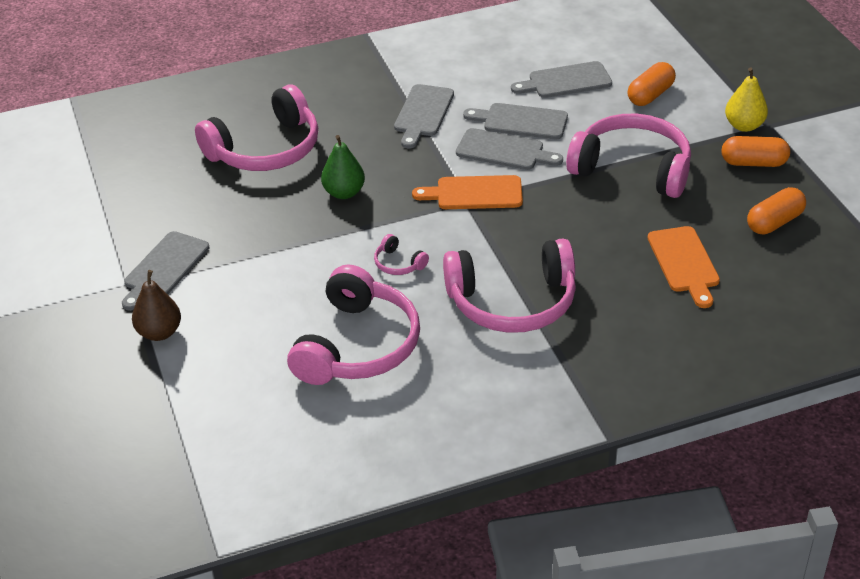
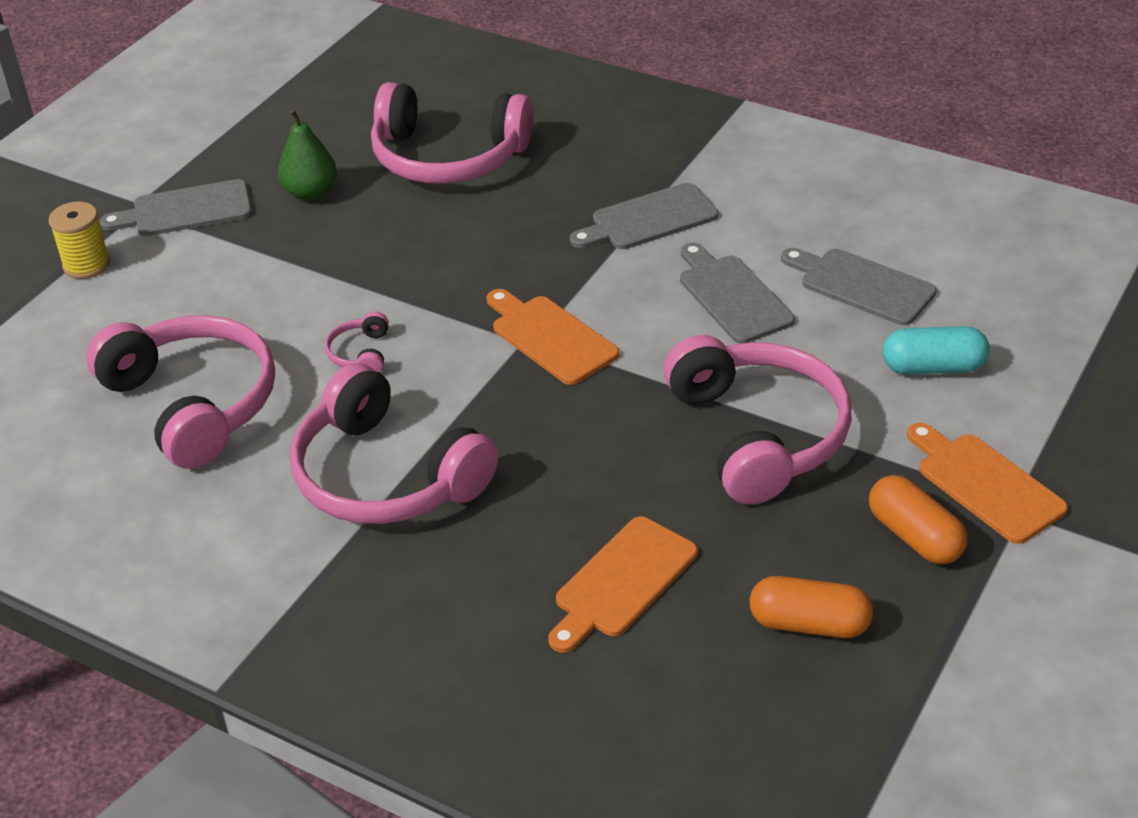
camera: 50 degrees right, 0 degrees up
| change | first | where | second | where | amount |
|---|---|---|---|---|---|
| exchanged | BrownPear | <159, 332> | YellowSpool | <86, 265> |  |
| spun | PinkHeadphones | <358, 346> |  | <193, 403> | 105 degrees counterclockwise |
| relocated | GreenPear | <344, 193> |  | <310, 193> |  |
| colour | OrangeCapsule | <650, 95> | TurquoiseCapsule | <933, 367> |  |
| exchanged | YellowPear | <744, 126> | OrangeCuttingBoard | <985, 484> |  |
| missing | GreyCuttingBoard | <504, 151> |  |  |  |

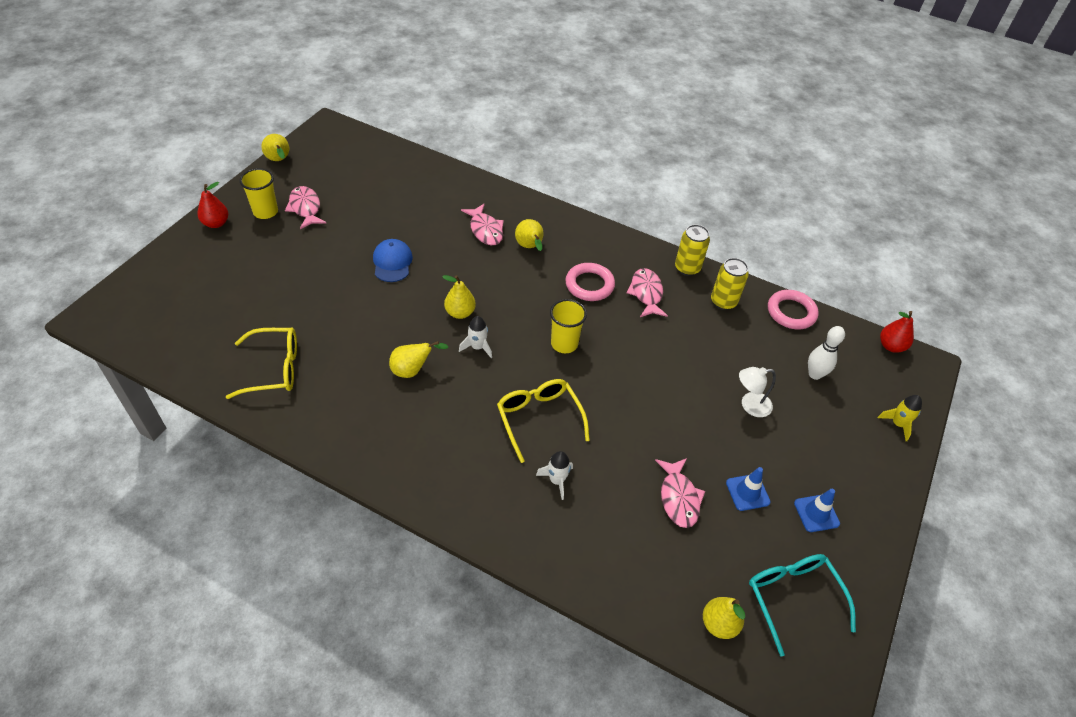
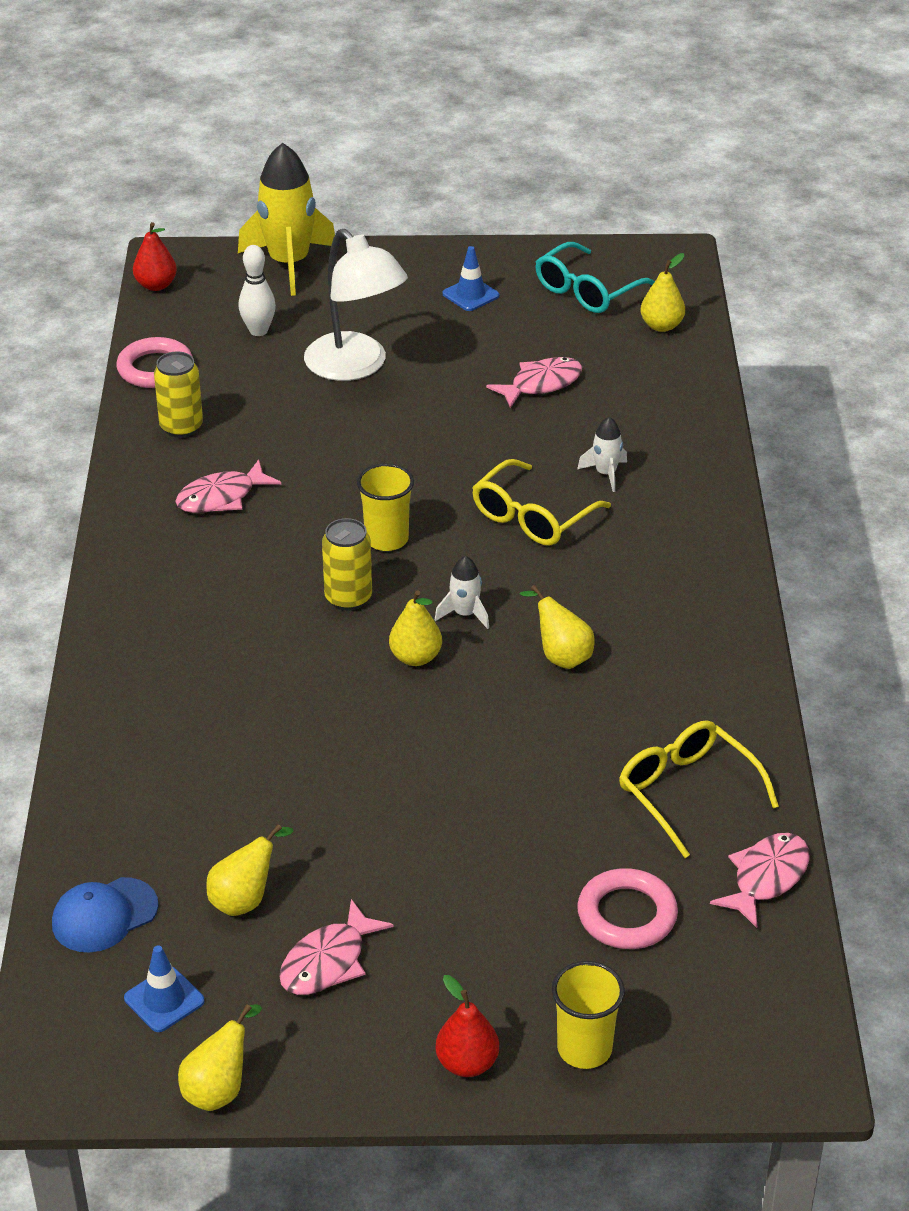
camera: 115 degrees left, 10 degrees down
| change | first | where | second | where | amount |
|---|---|---|---|---|---|
| relocated | BlueCap | <392, 262> |  | <104, 915> |  |
| relocated | BlueTrafficCone | <747, 492> |  | <164, 1000> |  |
| relocated | YellowPear | <530, 247> |  | <245, 899> |  |
| size | YellowRocket | <897, 424> |  | <289, 264> | x2.17 |
| size | WhiteLamp | <750, 405> |  | <356, 366> | x1.91 |
| relocated | YellowCan | <687, 268> |  | <348, 598> |  |
| relocated | YellowCup | <265, 212> |  | <584, 1049> |  |
| relocated | PinkRing | <589, 285> |  | <627, 915> |  |
| relocated | PinkFish | <485, 230> |  | <766, 878> |  |

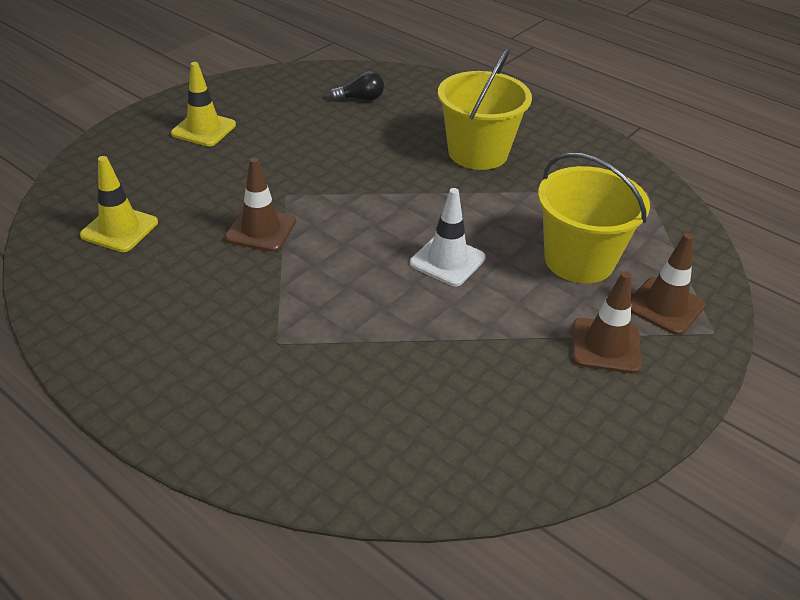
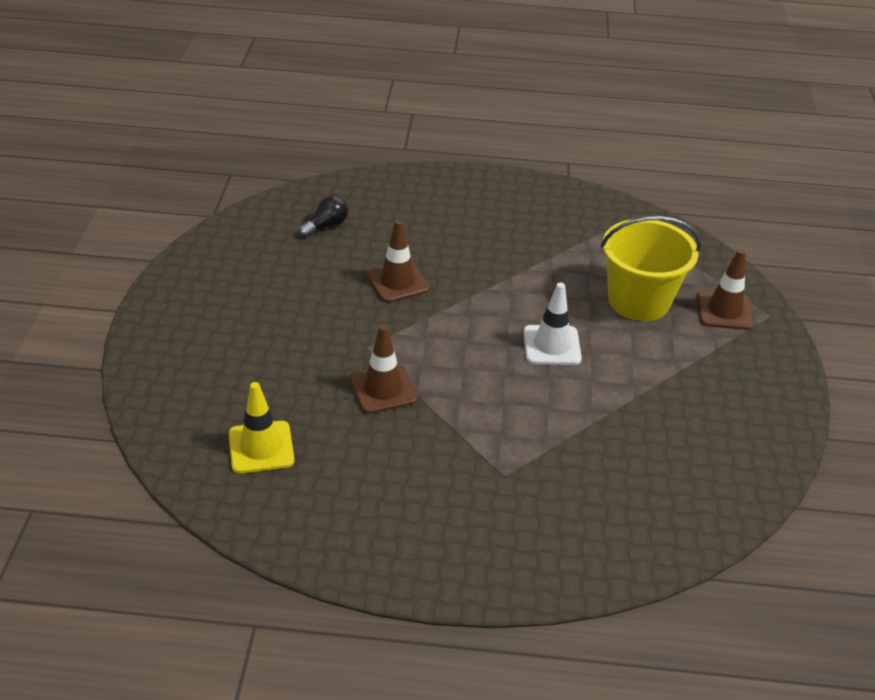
camera: 35 degrees left, 0 degrees up
| change | first | where | second | where | amount |
|---|---|---|---|---|---|
| relocated | BrownTrafficCone | <605, 346> |  | <397, 282> |  |
| missing | YellowTrafficCone | <203, 129> |  |  |  |
| missing | YellowBucket | <478, 153> |  |  |  |

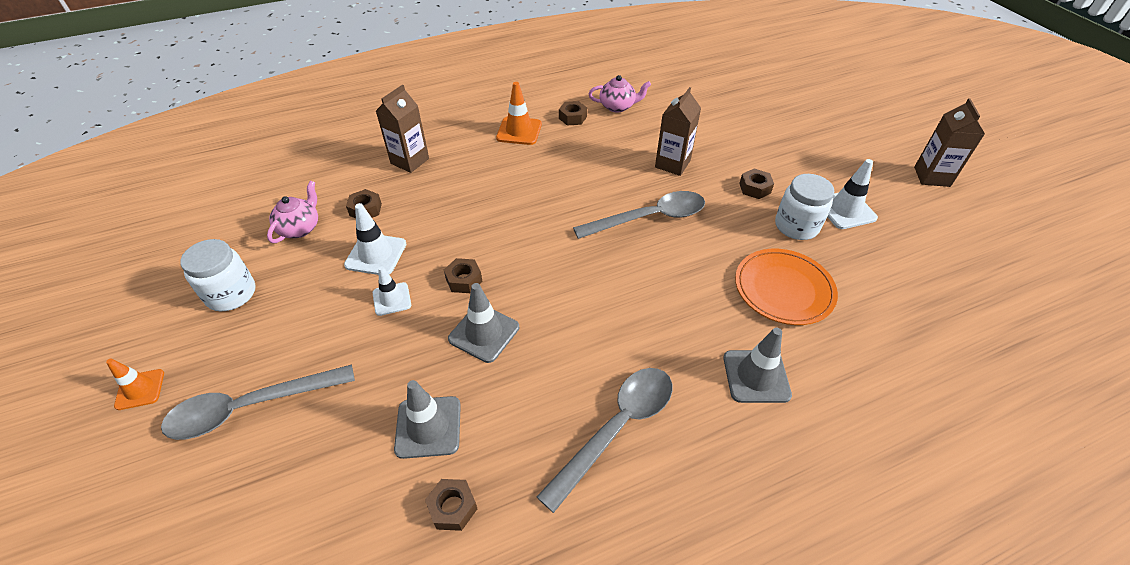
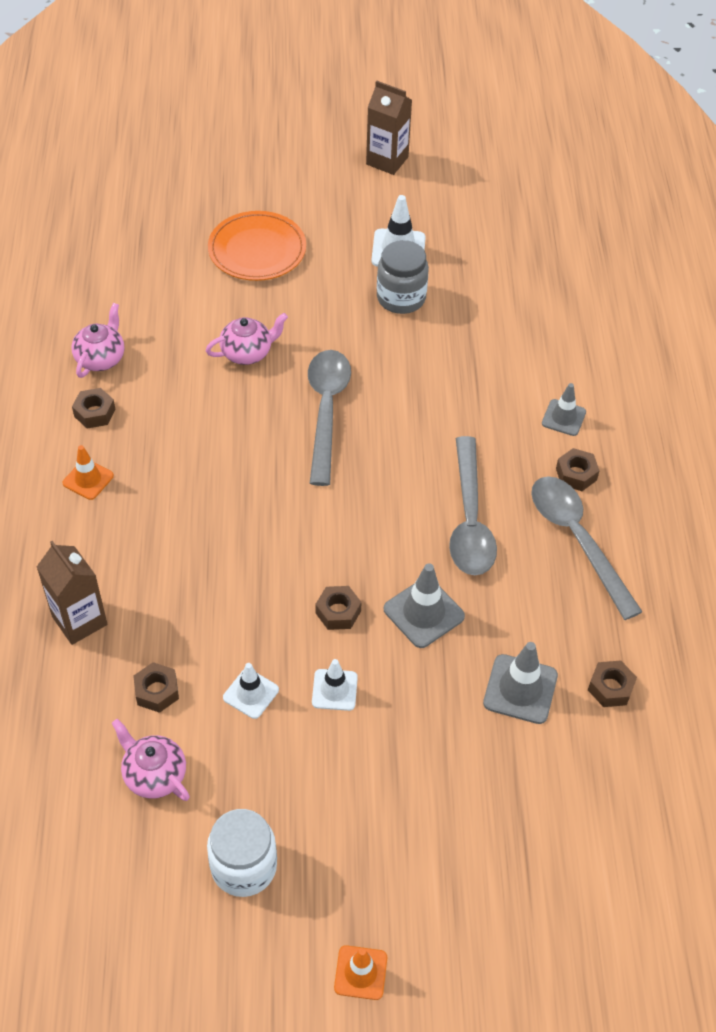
camera: 70 degrees left, 5 degrees up
| change | first | where | second | where | amount |
|---|---|---|---|---|---|
| size | OrangeTrafficCone | <519, 131> |  | <88, 479> | x0.66 |
| exchanged | BrownCarton | <672, 164> | PinkTeapot | <247, 352> |  |
| relocated | OrangePlate | <783, 289> |  | <257, 250> |  |
| size | WhiteTrafficCone | <376, 254> |  | <251, 693> | x0.66 |
| colour | WhiteJar | <796, 226> | GreyJar | <401, 298> |  |
| relocated | GreySpoon | <251, 407> |  | <470, 520> |  |
| size | GreyTrafficCone | <756, 376> |  | <563, 418> | x0.66 |
| relocated | BrownNut | <755, 188> |  | <576, 474> |  |

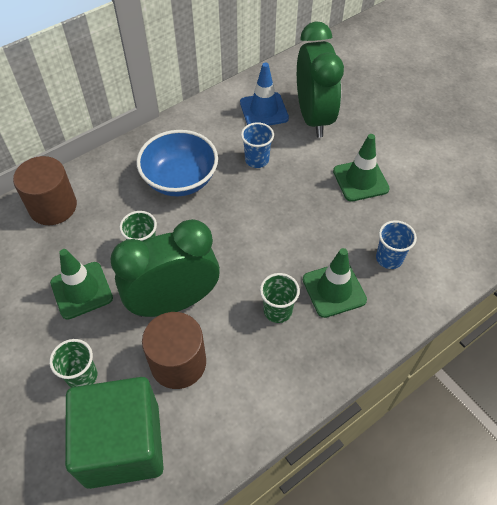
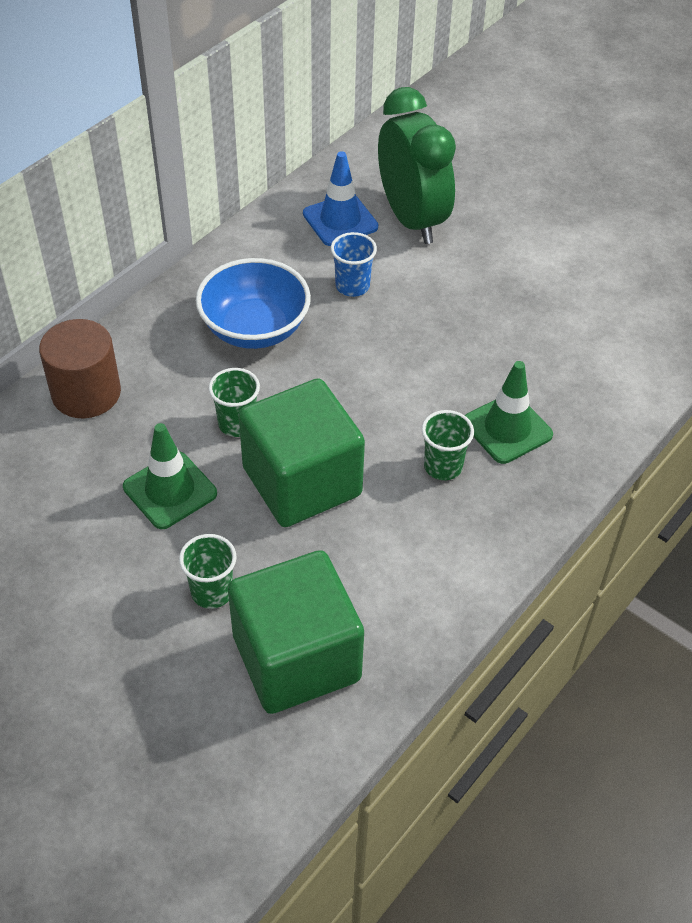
camera: 15 degrees left, 5 degrees down
| change | first | where | second | where | amount |
|---|---|---|---|---|---|
| exchanged | GreenClock | <173, 302> | GreenCube | <302, 481> |  |
| missing | BrownCylinder | <178, 362> |  |  |  |
| missing | GreenTrafficCone | <360, 180> |  |  |  |
| missing | BlueCup | <389, 258> |  |  |  |

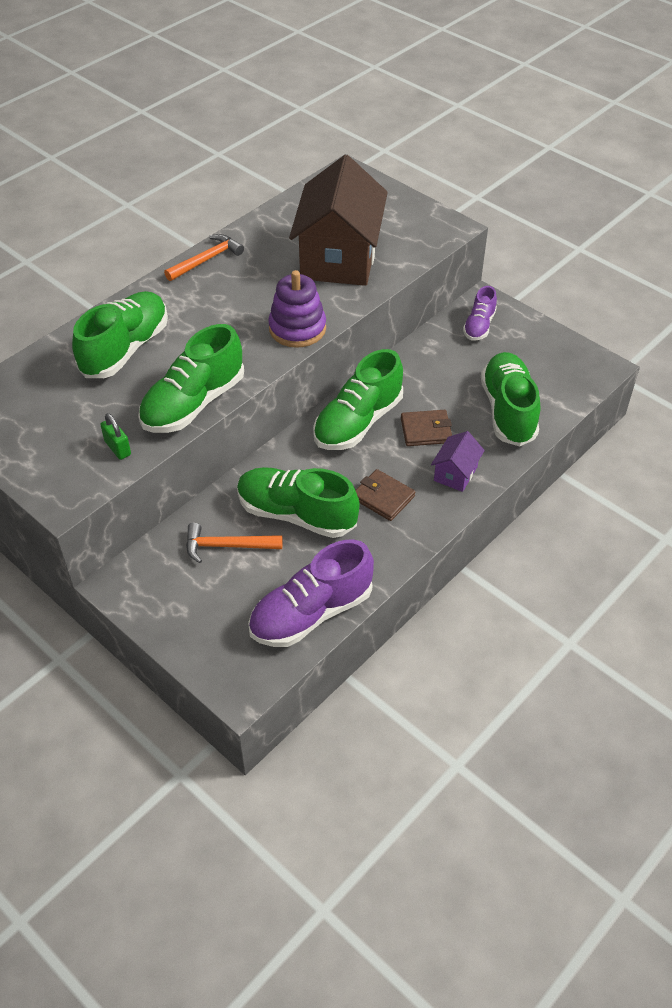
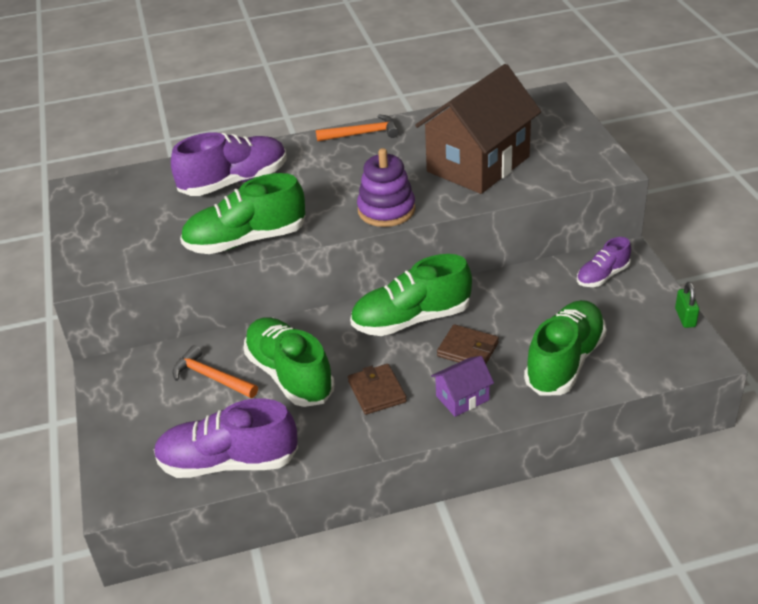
camera: 35 degrees right, 10 degrees down
| change | first | where | second | where | amount |
|---|---|---|---|---|---|
| colour | GreenShoe | <125, 349> | PurpleShoe | <234, 182> |  |
| relocated | GreenPadlock | <118, 448> |  | <685, 317> |  |

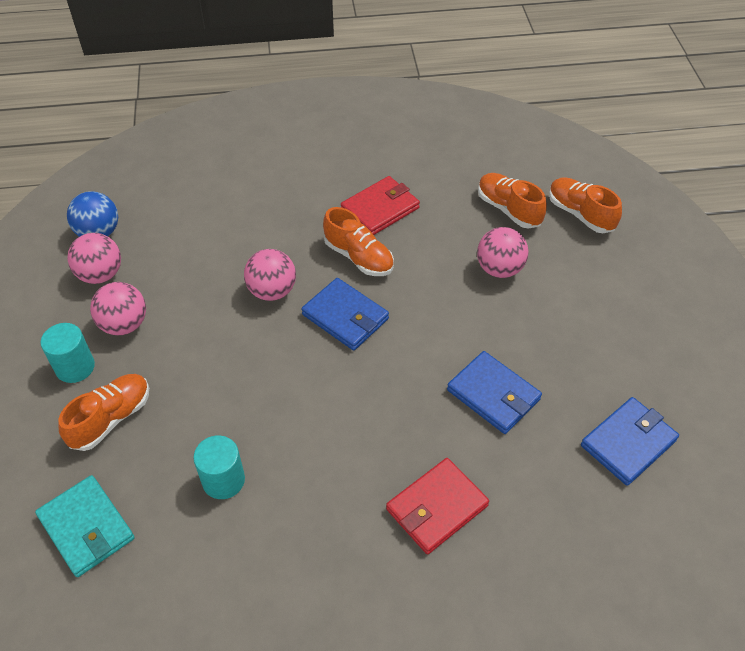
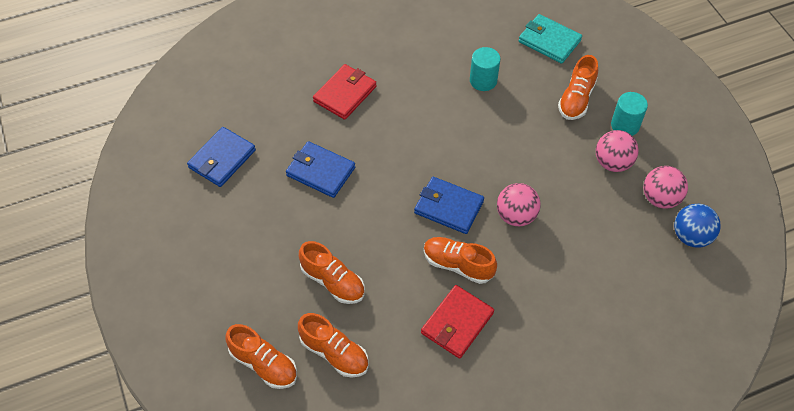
camera: 165 degrees right, 5 degrees up
| change | first | where | second | where | amount |
|---|---|---|---|---|---|
| exchanged | PinkBall | <499, 269> | OrangeShoe | <333, 281> |  |

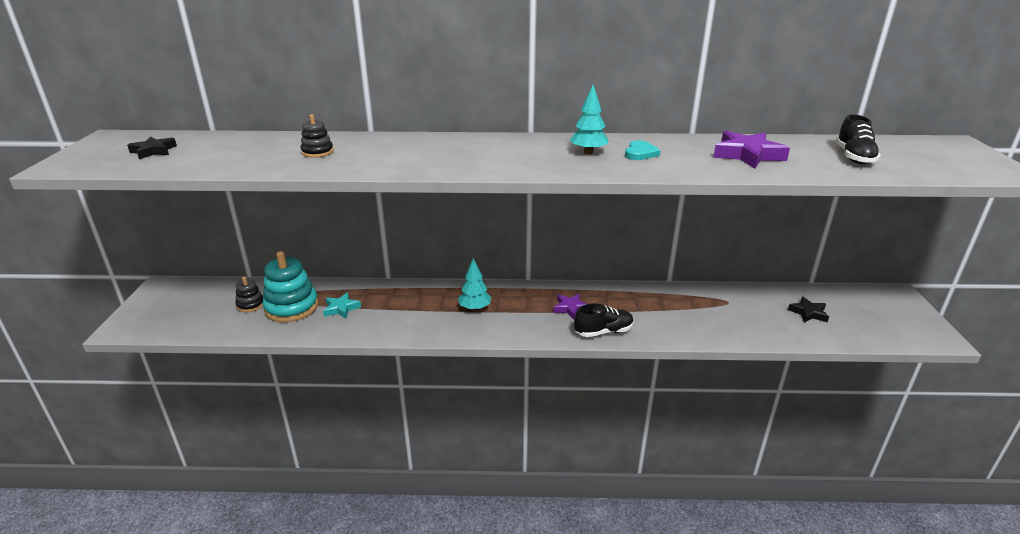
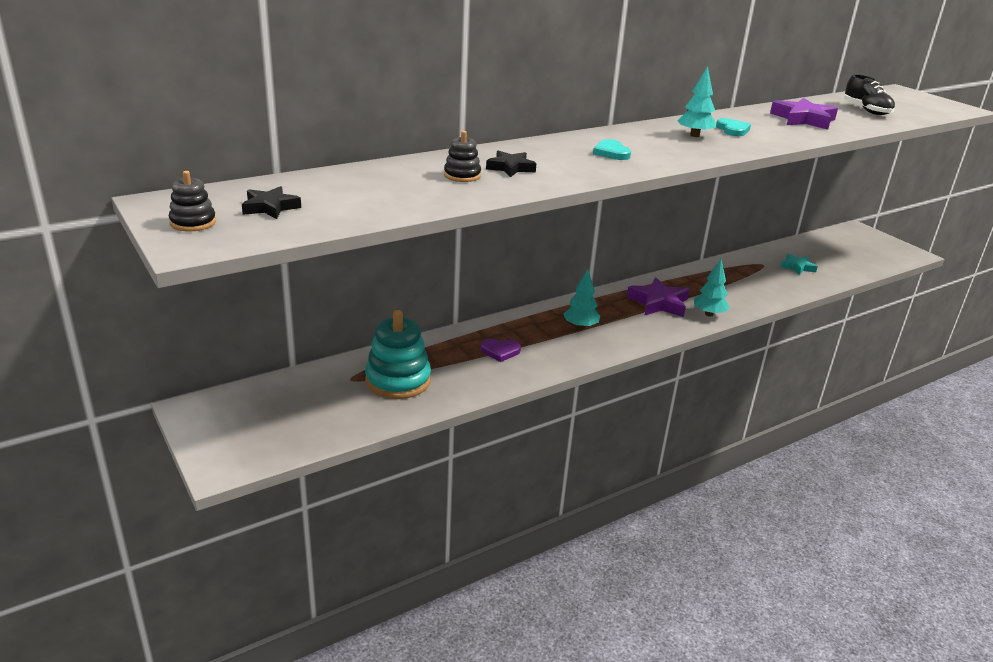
camera: 35 degrees left, 0 degrees up
| change | first | where | second | where | amount |
|---|---|---|---|---|---|
| relocated | BlackStackingToy | <250, 305> |  | <193, 222> |  |
| appeared |  |  | PurpleHeart | <500, 351> |  |
| relocated | BlackStar | <808, 313> |  | <510, 168> |  |
| appeared |  |  | TurquoiseHeart | <611, 153> |  |
| size | PurpleStar | <570, 308> |  | <659, 303> | x1.62 |
| exchanged | BlackShoe | <603, 332> | TurquoiseTree | <709, 314> |  |
| relocated | TurquoiseStar | <341, 308> |  | <797, 267> |  |

